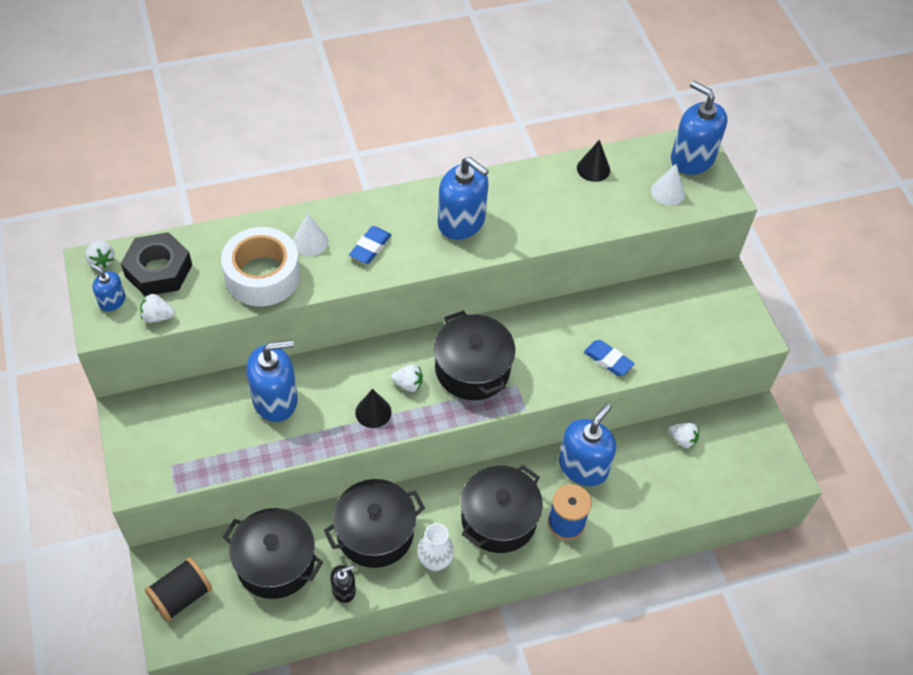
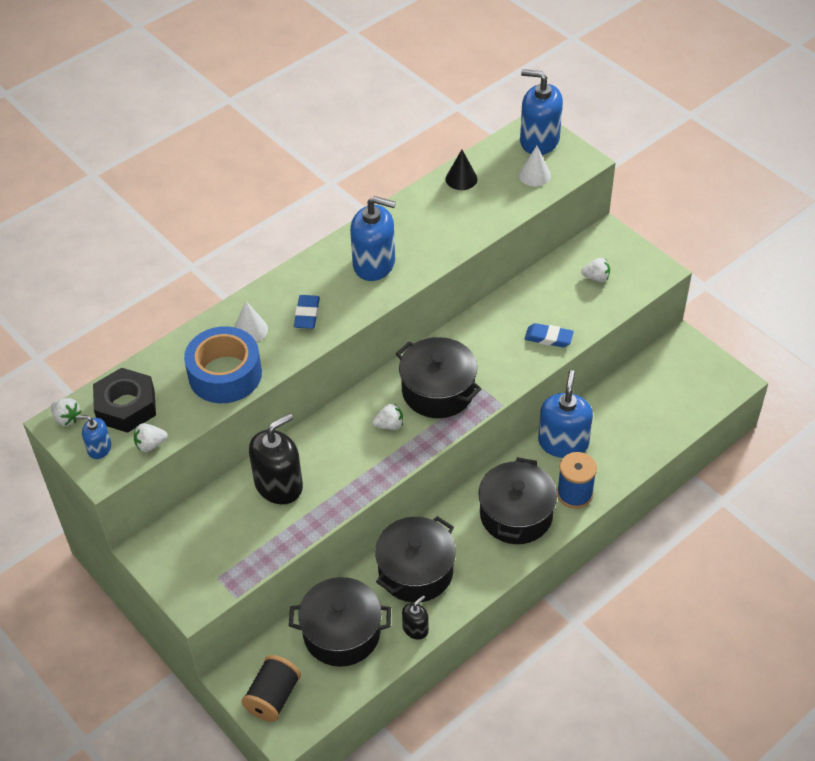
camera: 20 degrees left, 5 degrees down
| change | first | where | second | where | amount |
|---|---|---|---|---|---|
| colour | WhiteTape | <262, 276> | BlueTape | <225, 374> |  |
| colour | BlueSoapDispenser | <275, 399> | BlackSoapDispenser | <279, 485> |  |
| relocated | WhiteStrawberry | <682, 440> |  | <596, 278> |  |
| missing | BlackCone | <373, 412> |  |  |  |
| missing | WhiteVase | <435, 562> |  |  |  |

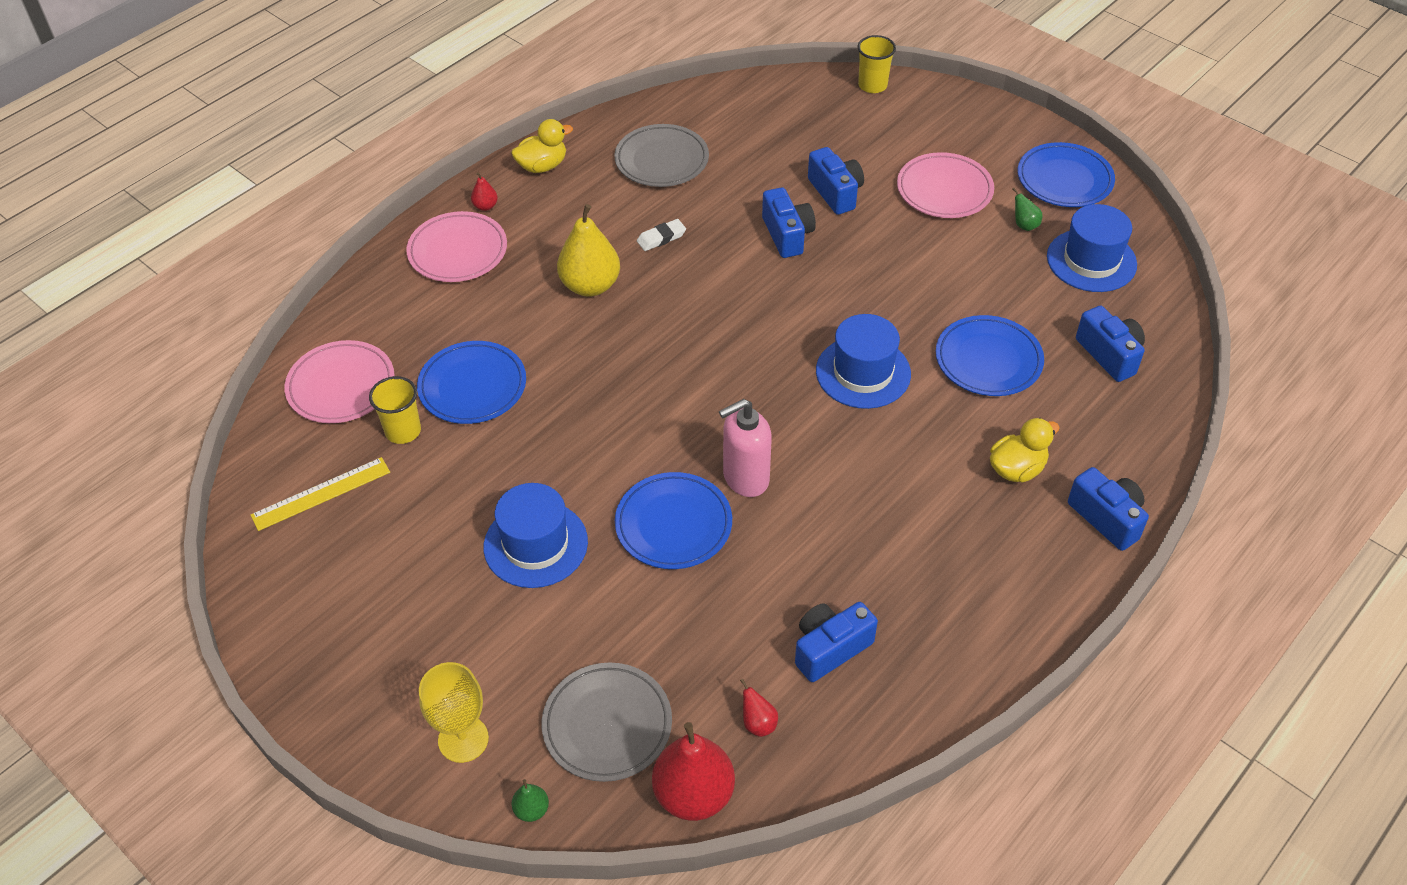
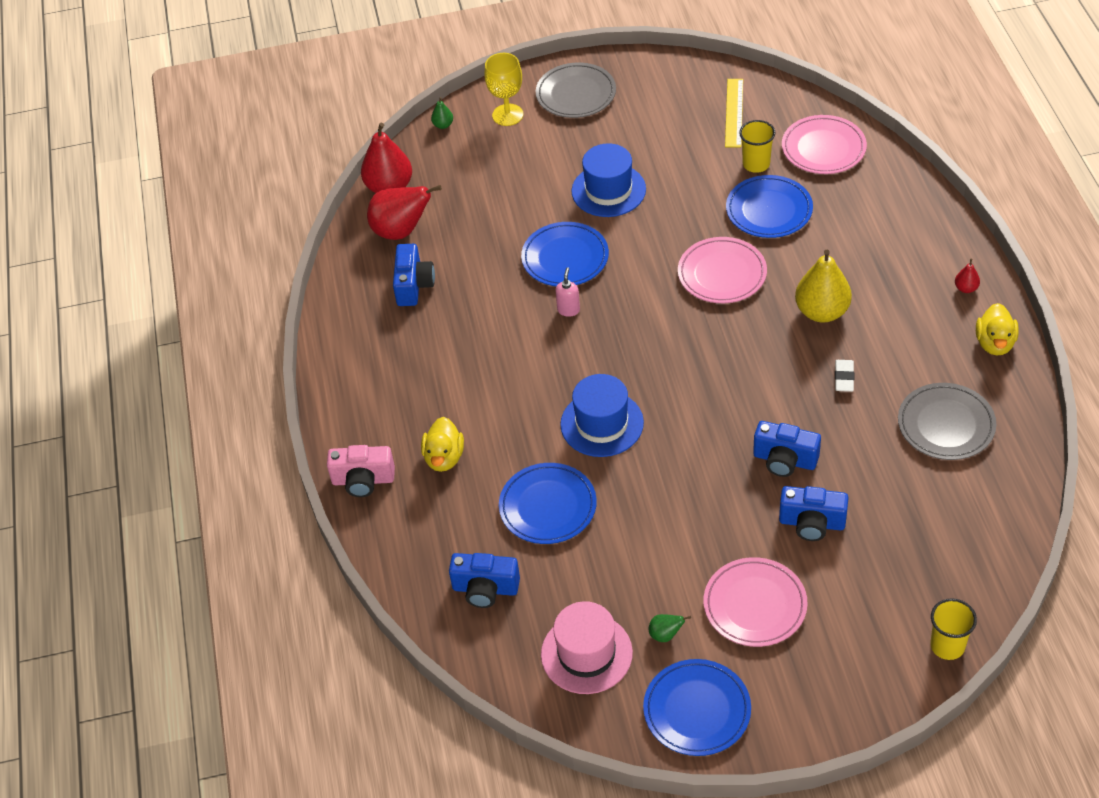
camera: 130 degrees right, 0 degrees up
| change | first | where | second | where | amount |
|---|---|---|---|---|---|
| colour | BlueCamera | <1107, 518> | PinkCamera | <363, 480> |  |
| size | RedPear | <758, 723> |  | <401, 231> | x2.24 |
| relocated | GreyPlate | <607, 725> |  | <576, 94> |  |
| colour | BlueHat | <1091, 260> | PinkHat | <586, 653> |  |
| size | PinkSoapDispenser | <745, 478> |  | <568, 310> | x0.54 |
| relocated | PinkPlate | <458, 251> |  | <722, 274> |  |

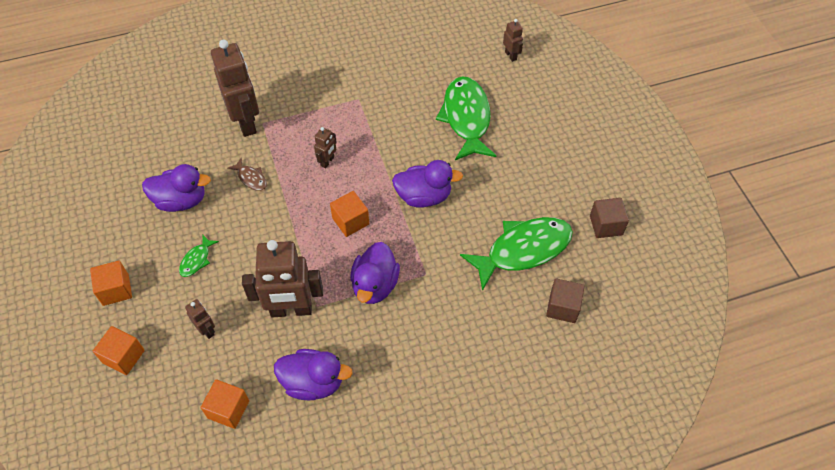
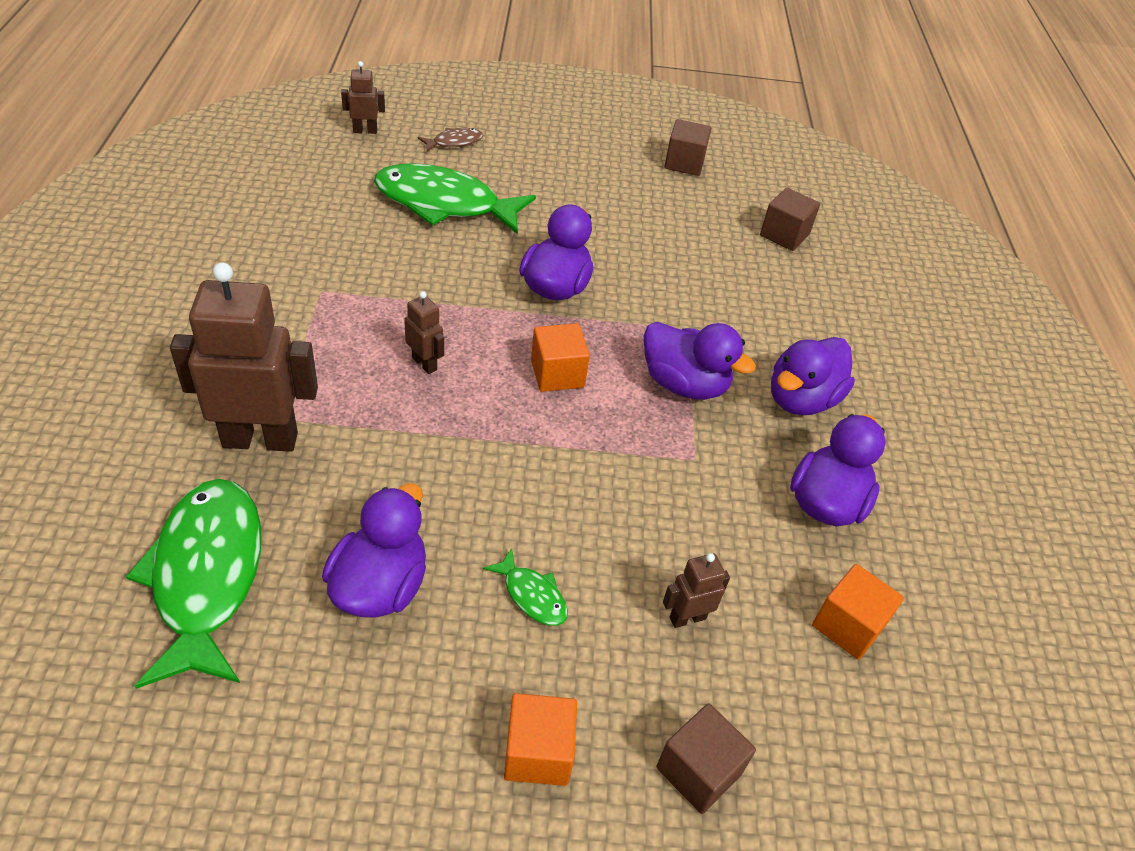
camera: 75 degrees left, 10 degrees down
| change | first | where | second | where | amount |
|---|---|---|---|---|---|
| relocated | GreenFish | <523, 250> |  | <207, 576> |  |
| relocated | BrownFish | <251, 178> |  | <454, 142> |  |
| colour | OrangeCube | <123, 356> | BrownCube | <698, 771> |  |
| appeared |  |  | PurpleDuck | <801, 399> |  |
| missing | BrownRobot | <291, 310> |  |  |  |

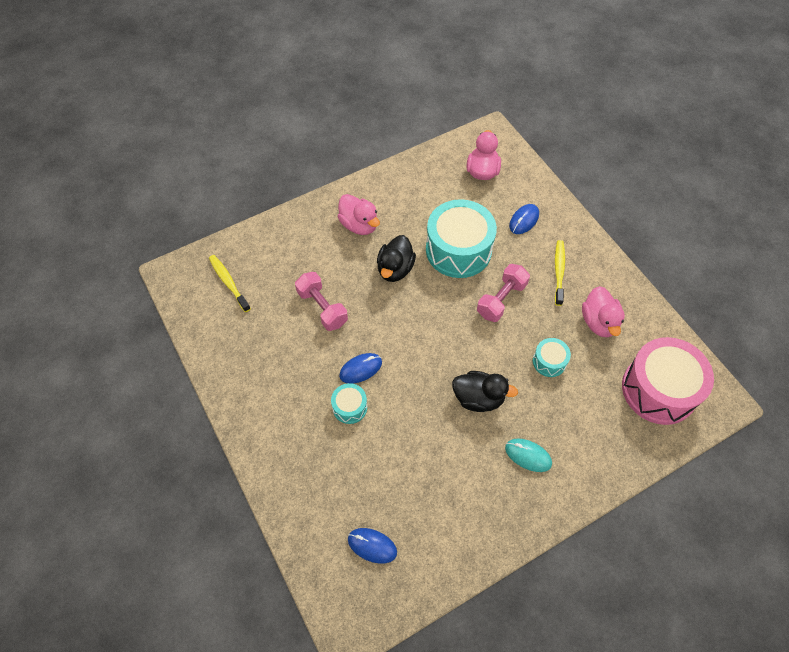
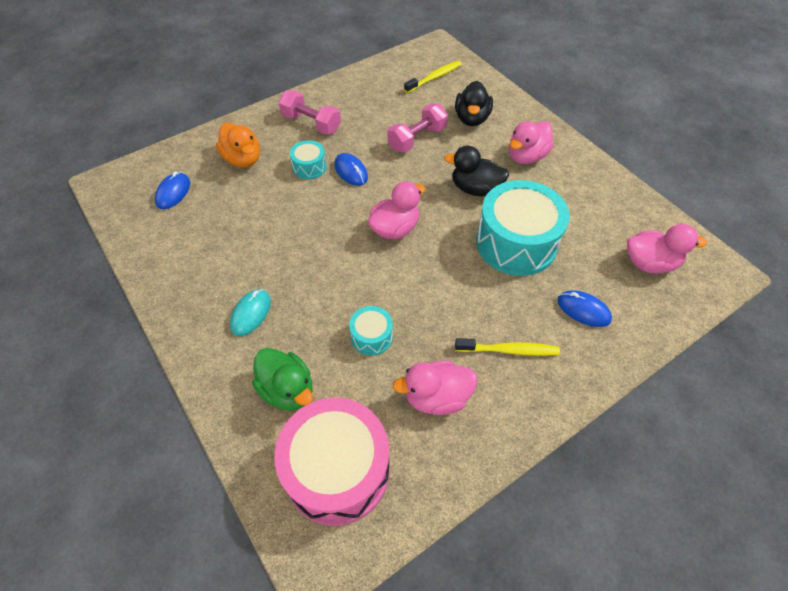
camera: 85 degrees right, 5 degrees down
| change | first | where | second | where | amount |
|---|---|---|---|---|---|
| appeared |  |  | OrangeDuck | <243, 159> |  |
| appeared |  |  | GreenDuck | <287, 390> |  |
| relocated | PinkDumbbell | <501, 299> |  | <311, 123> |  |
| appeared |  |  | PinkDuck | <395, 228> |  |
| relocated | BlackDuck | <478, 398> |  | <472, 118> |  |

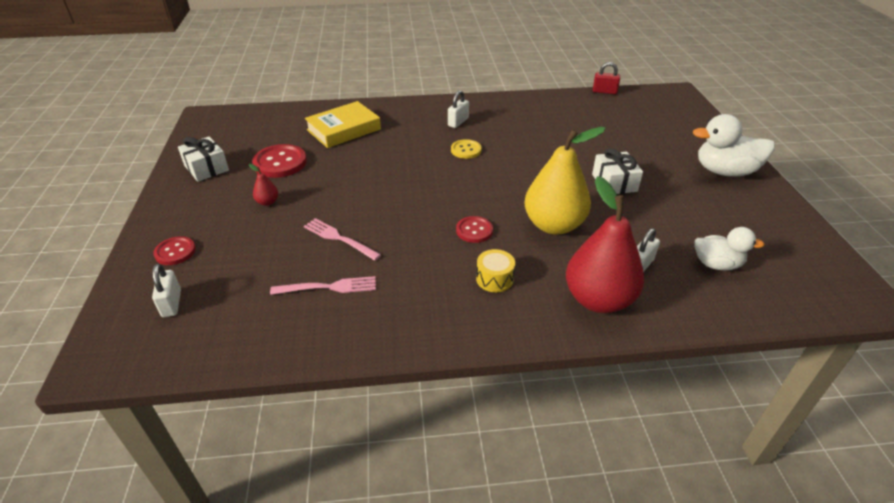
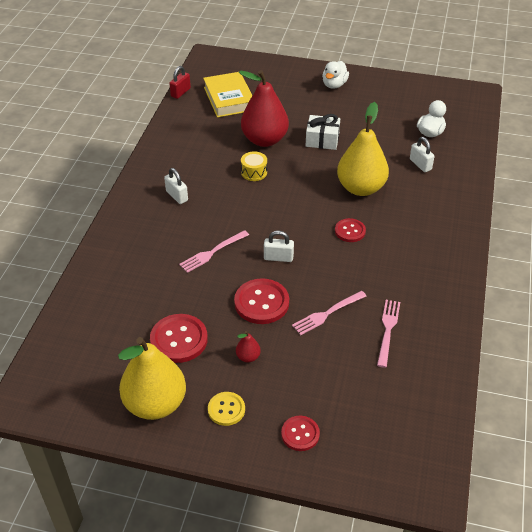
camera: 70 degrees left, 5 degrees up
| change | first | where | second | where | amount |
|---|---|---|---|---|---|
| exchanged | WhiteGift | <206, 168> | YellowPear | <155, 404> |  |
| appeared |  |  | PinkFork | <212, 252> |  |
| relocated | YellowBook | <343, 129> |  | <229, 99> |  |
| relocated | YellowButton | <466, 150> |  | <226, 409> |  |
| appeared |  |  | RedButton | <261, 303> |  |
| relocated | RedPear | <598, 299> |  | <264, 140> |  |
| relocated | YellowDrum | <494, 279> |  | <254, 172> |  |
| relocated | WhitePadlock | <171, 303> |  | <278, 258> |  |
| size | WhiteDuck | <724, 171> |  | <334, 85> | x0.63 |

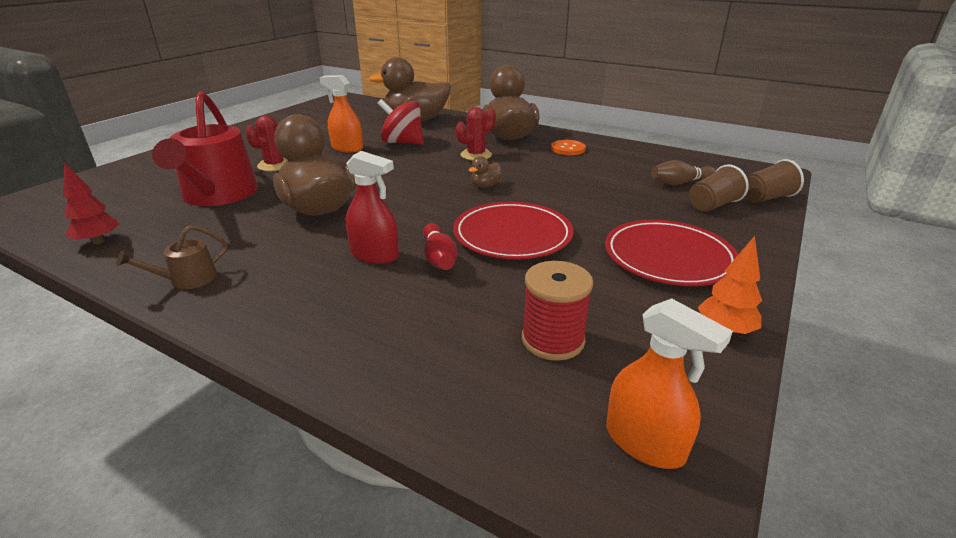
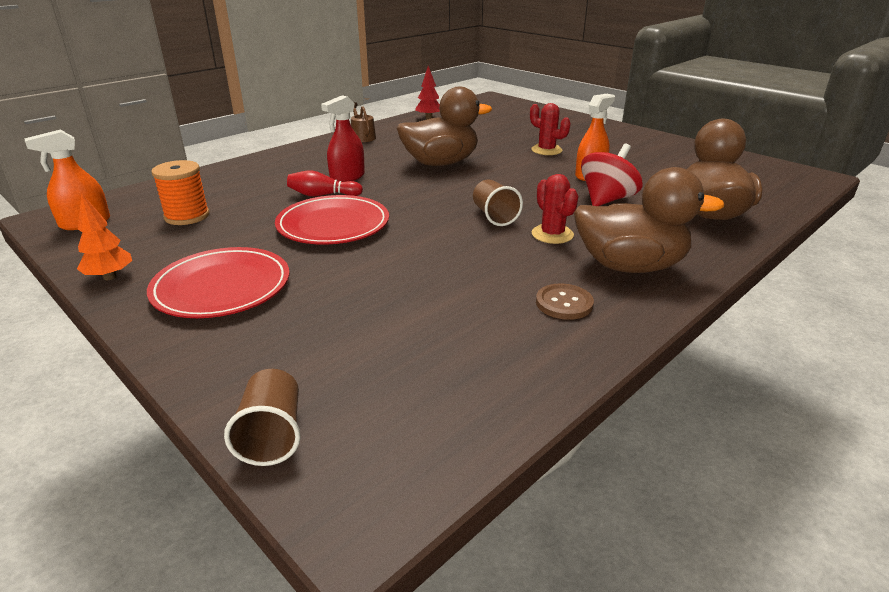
camera: 105 degrees right, 0 degrees up
| change | first | where | second | where | amount |
|---|---|---|---|---|---|
| colour | RedSpool | <553, 340> | OrangeSpool | <187, 216> |  |
| relocated | BrownCup | <713, 205> |  | <494, 216> |  |
| colour | OrangeButton | <568, 149> | BrownButton | <564, 303> |  |
| missing | RedWateringCan | <218, 195> |  |  |  |
| missing | BrownDuck | <485, 185> |  |  |  |
| missing | BrownBowlingPin | <680, 183> |  |  |  |

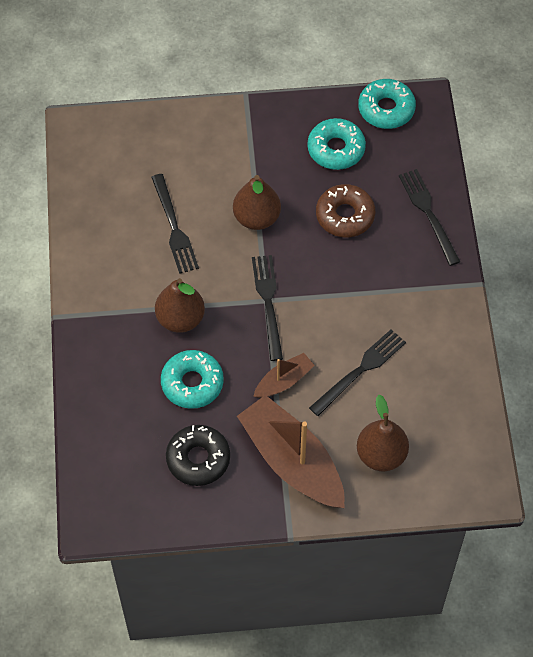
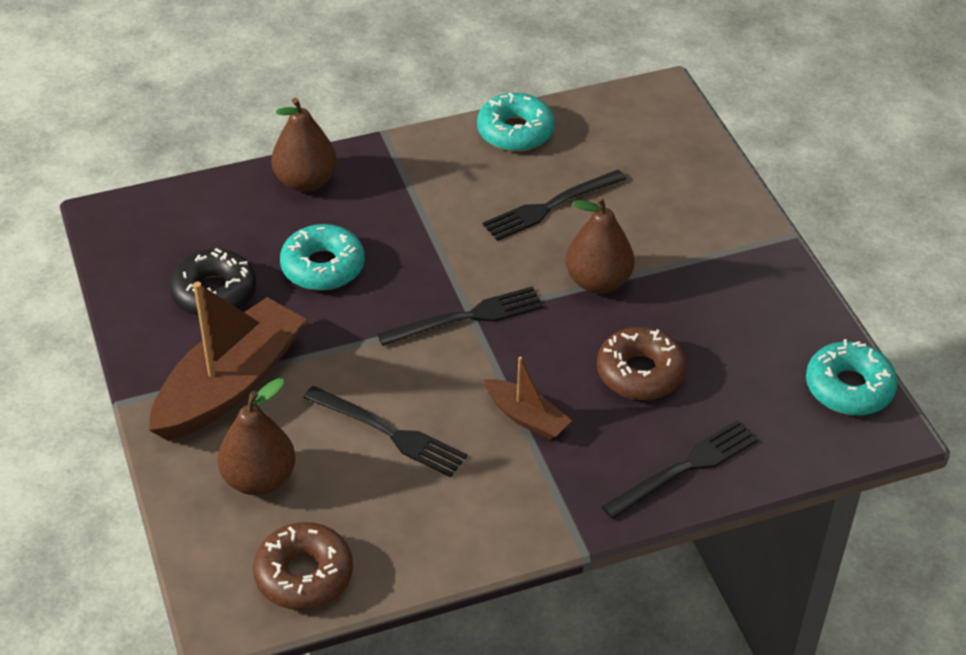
camera: 75 degrees right, 15 degrees down
| change | first | where | second | where | amount |
|---|---|---|---|---|---|
| appeared |  |  | BrownDonut | <304, 574> |  |
| relocated | BrownPear | <180, 319> |  | <305, 181> |  |
| relocated | TurquoiseDonut | <336, 149> |  | <515, 131> |  |
| relocated | BrownBoat | <284, 381> |  | <526, 417> |  |

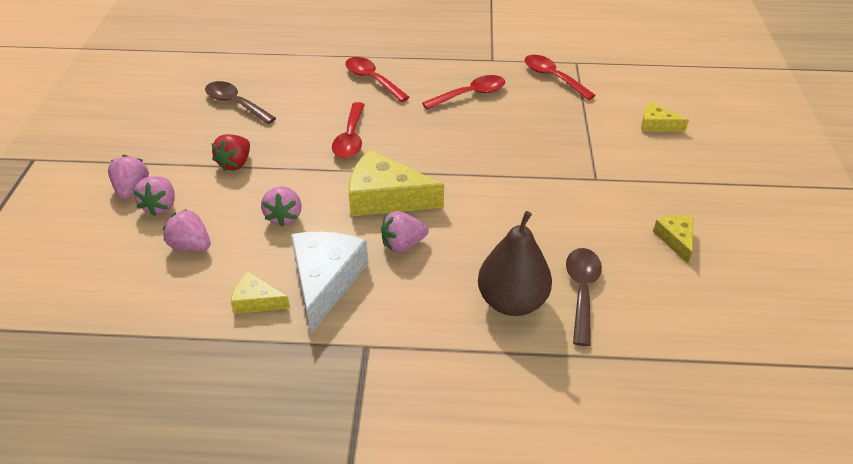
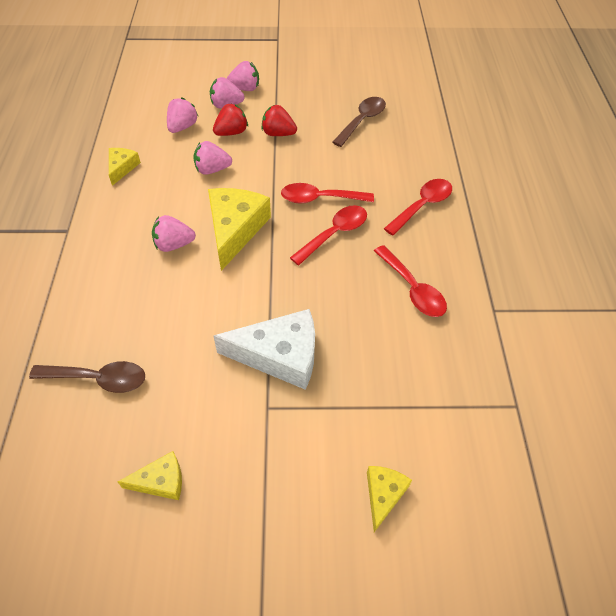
camera: 85 degrees right, 10 degrees up
| change | first | where | second | where | amount |
|---|---|---|---|---|---|
| spun | PinkStrawberry | <403, 244> |  | <174, 245> | 75 degrees counterclockwise |
| appeared |  |  | RedStrawberry | <231, 132> |  |
| relocated | WhiteCheese | <325, 281> |  | <280, 355> |  |
| relocated | RedSpoon | <552, 77> |  | <334, 234> |  |
| missing | BrownPear | <512, 301> |  |  |  |

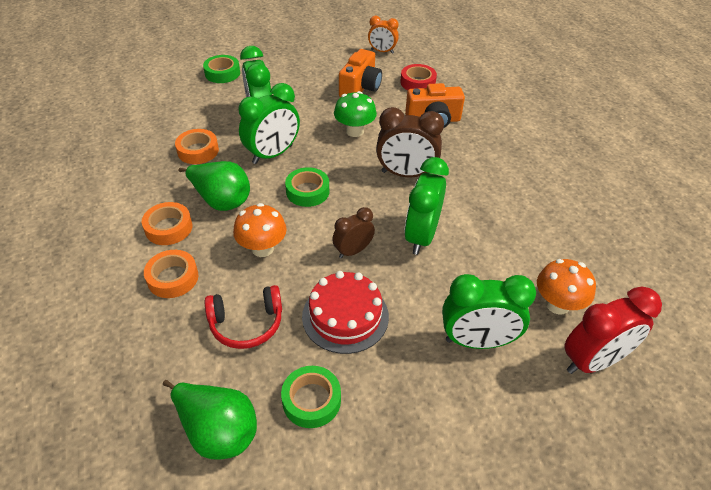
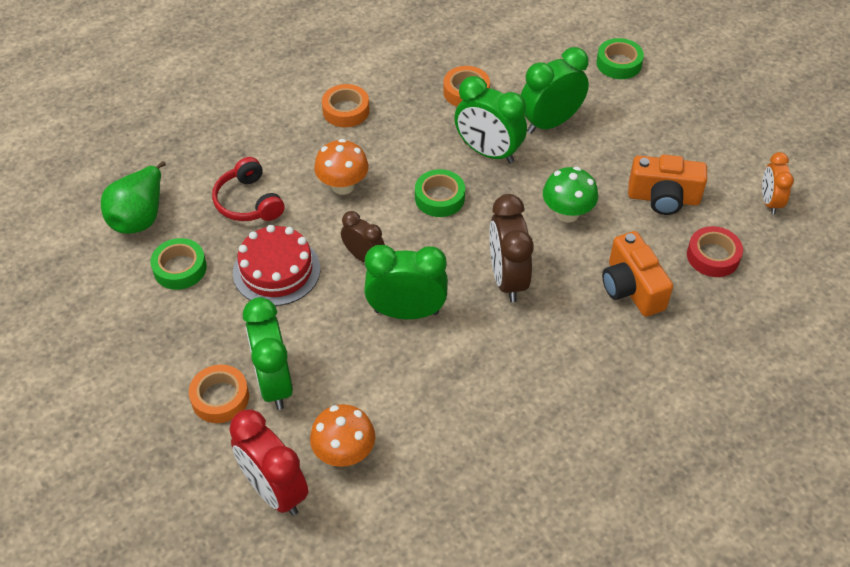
camera: 75 degrees right, 5 degrees up
| change | first | where | second | where | amount |
|---|---|---|---|---|---|
| relocated | OrangeTape | <173, 278> |  | <220, 398> |  |
| missing | GreenPear | <221, 200> |  |  |  |

